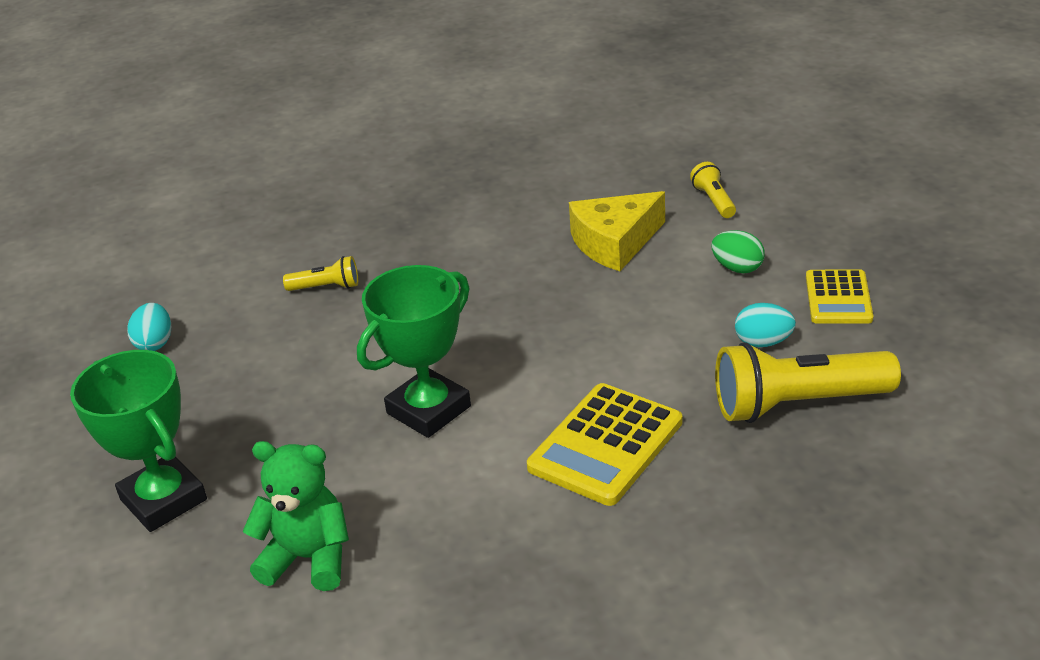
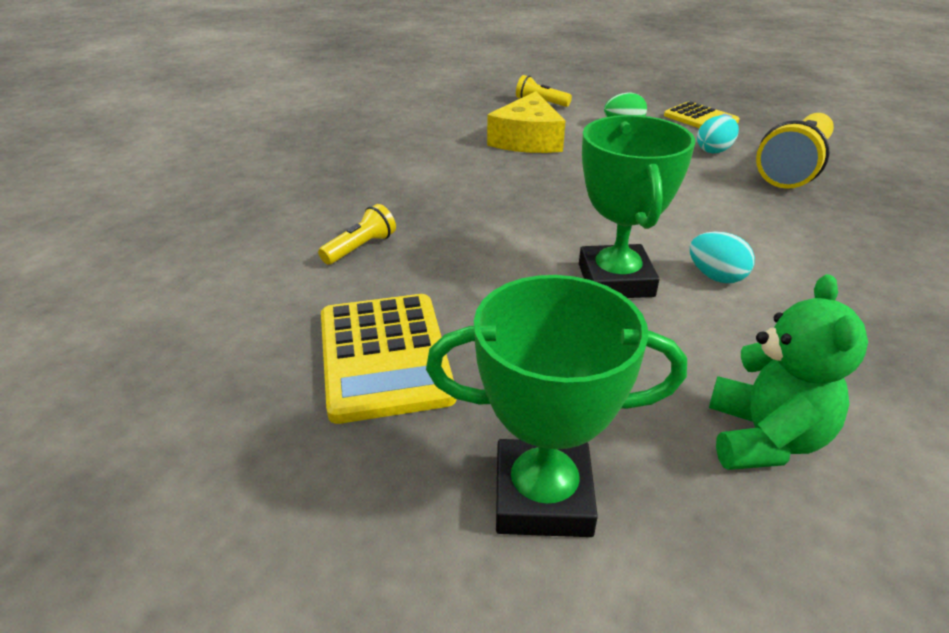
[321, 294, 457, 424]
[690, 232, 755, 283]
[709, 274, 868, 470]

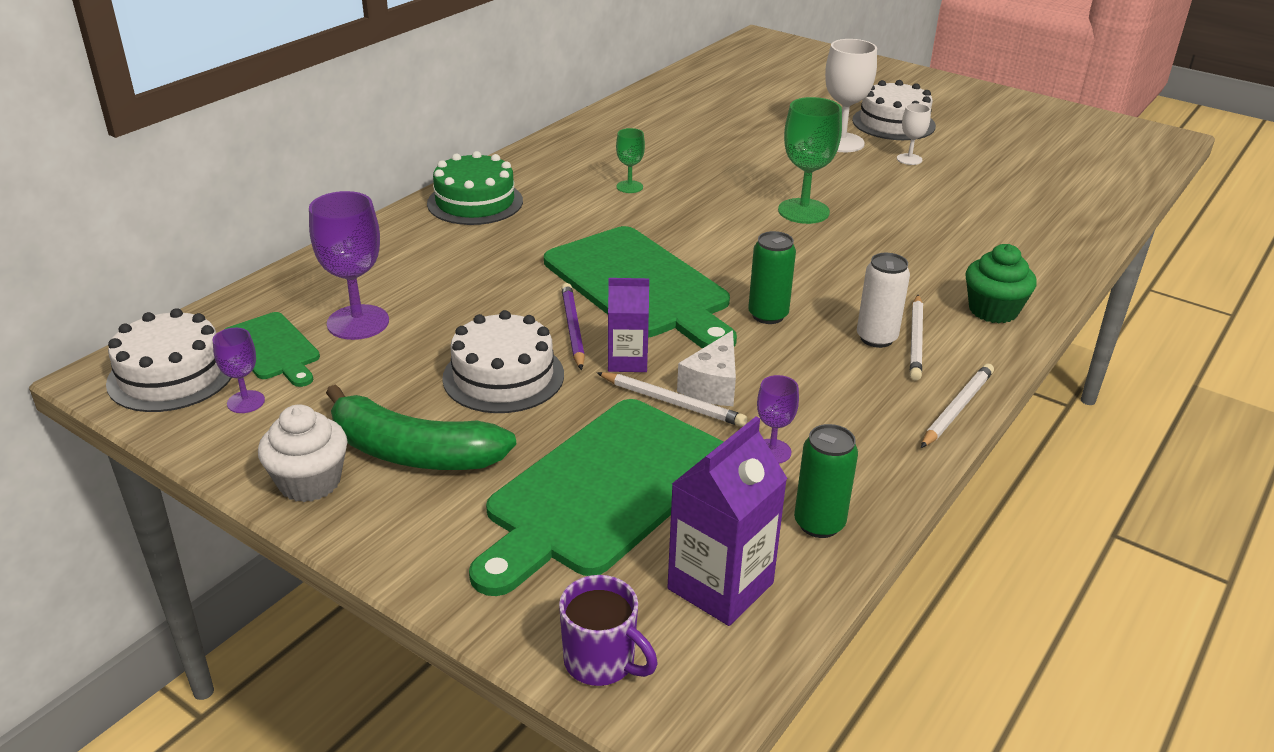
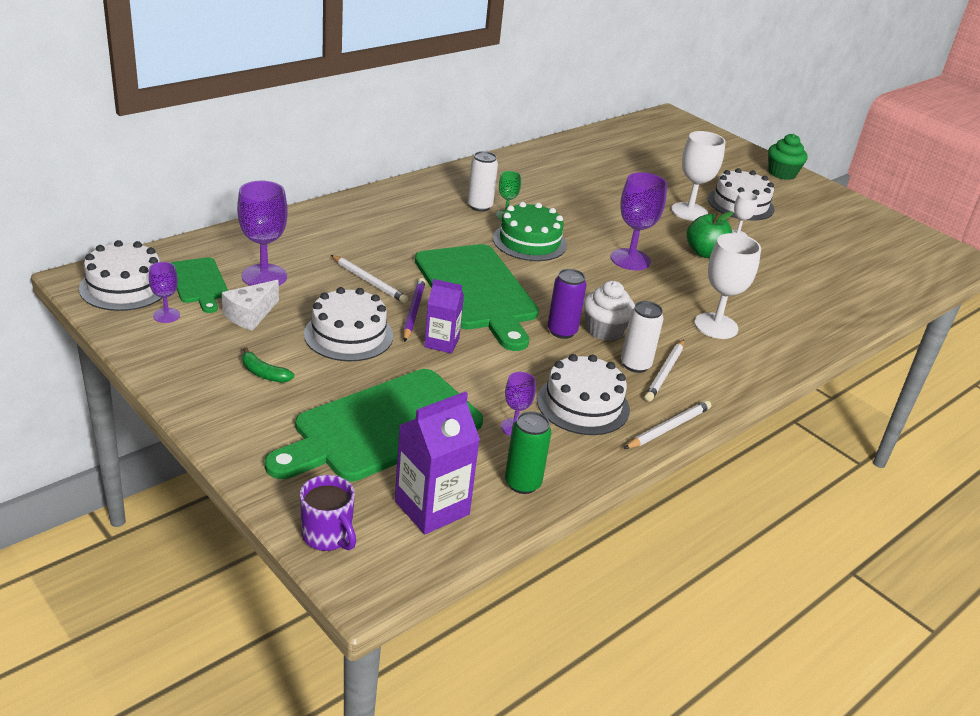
[222, 280, 279, 331]
[242, 347, 294, 383]
[331, 255, 408, 303]
[467, 151, 498, 212]
[493, 202, 567, 261]
[537, 354, 630, 435]
[548, 269, 587, 339]
[583, 281, 635, 341]
[611, 172, 667, 270]
[687, 211, 733, 258]
[694, 233, 761, 339]
[768, 134, 808, 180]

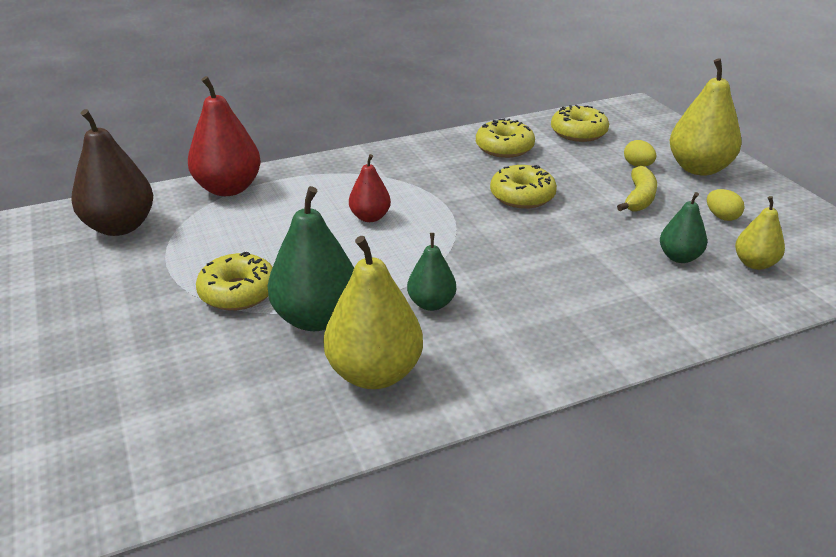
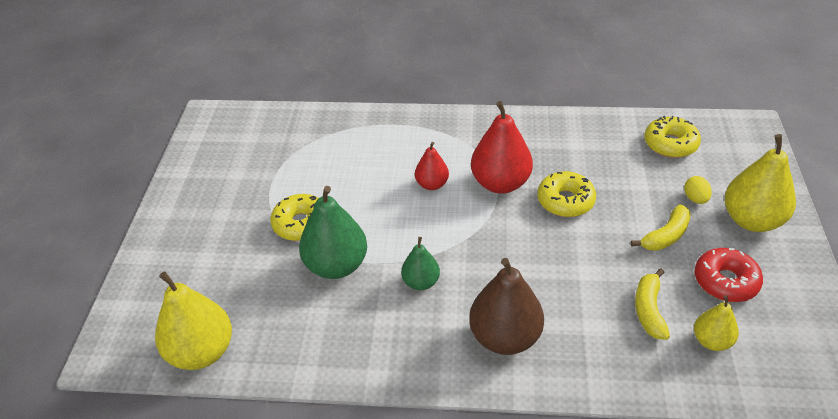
[155, 272, 232, 370]
[469, 258, 544, 355]
[471, 101, 533, 194]
[635, 268, 670, 340]
[695, 248, 763, 302]
[476, 118, 535, 158] (first image)

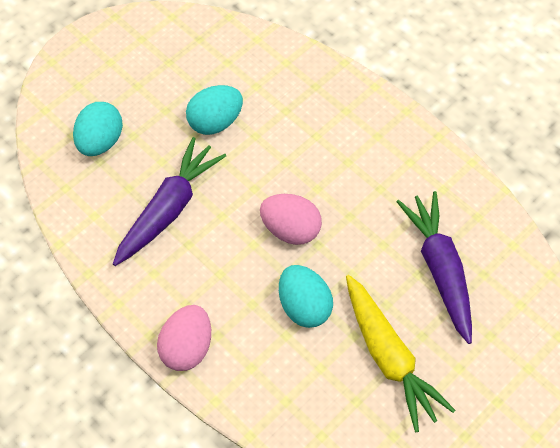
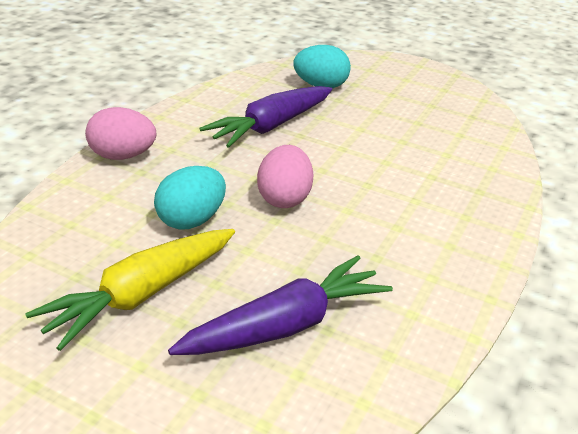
[199, 86, 332, 148]
[186, 85, 243, 135] (first image)

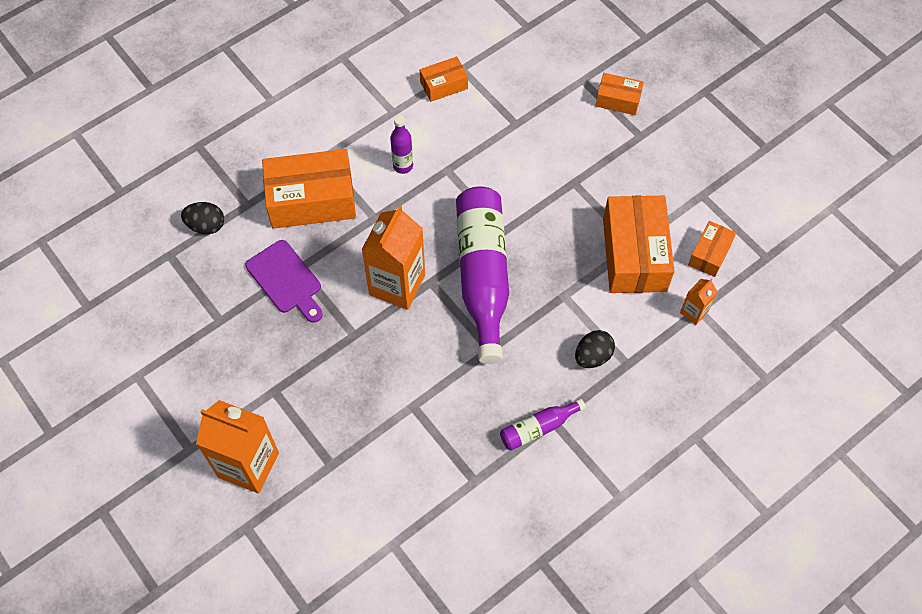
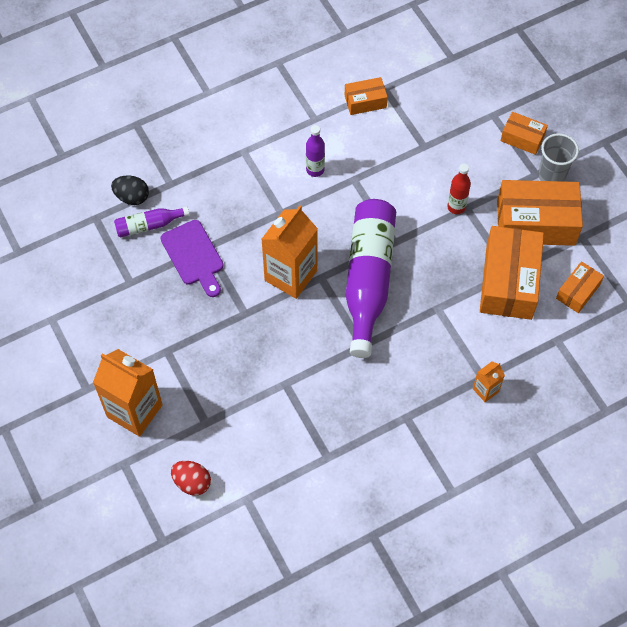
[114, 206, 190, 237]
[171, 461, 211, 496]
[447, 164, 471, 214]
[473, 361, 505, 402]
[497, 180, 583, 246]
[538, 133, 579, 182]
[575, 330, 615, 368] (first image)

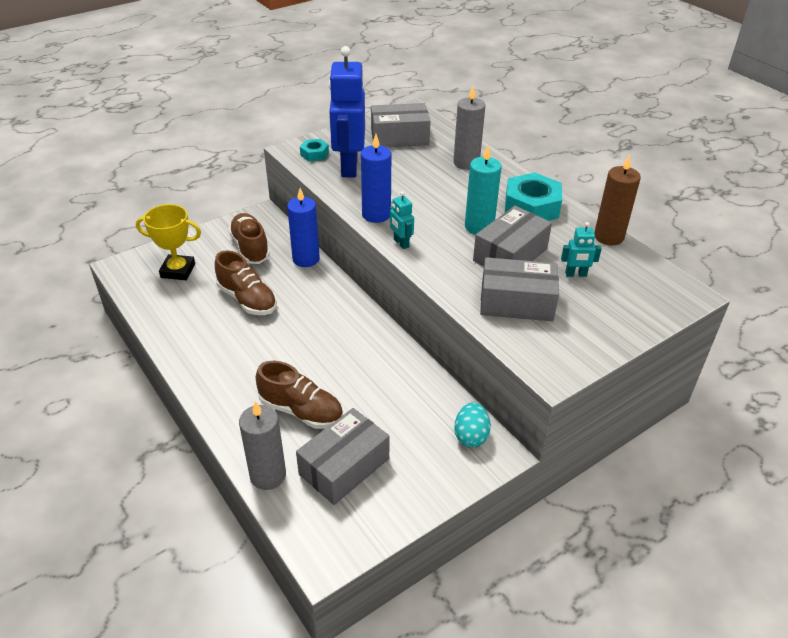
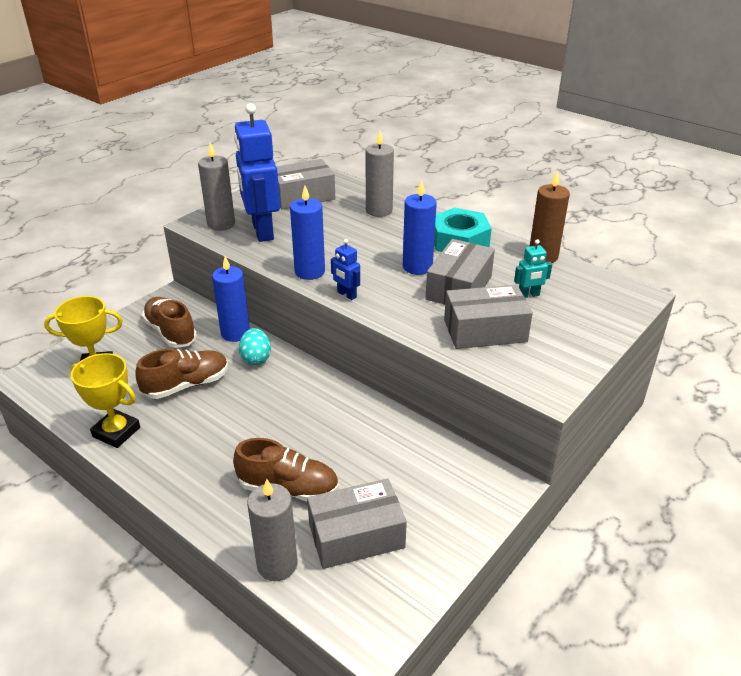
[71, 353, 140, 448]
[135, 349, 228, 399]
[198, 143, 235, 231]
[239, 328, 271, 365]
[307, 478, 407, 569]
[331, 239, 360, 300]
[403, 180, 437, 275]

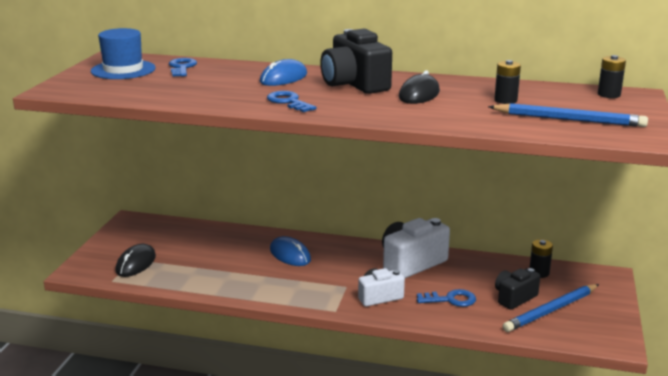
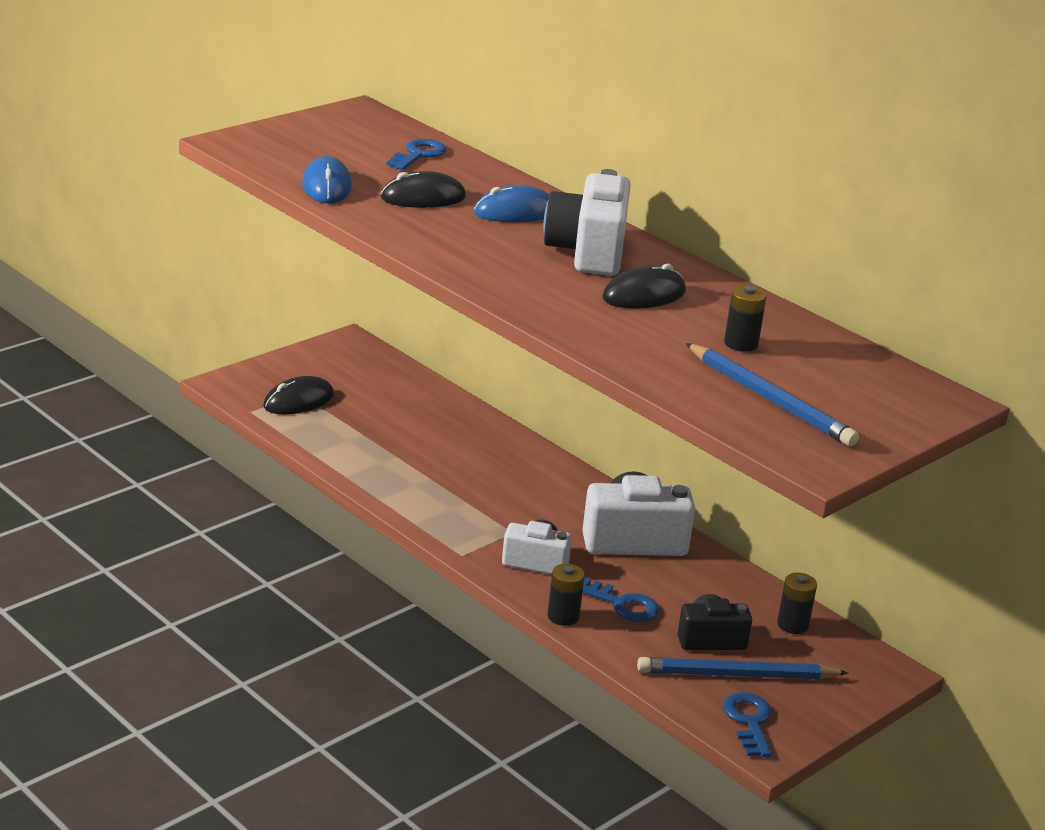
[302, 156, 352, 203]
[381, 171, 466, 208]
[543, 169, 631, 276]
[548, 563, 585, 626]
[723, 692, 771, 757]
[91, 28, 156, 79] (first image)

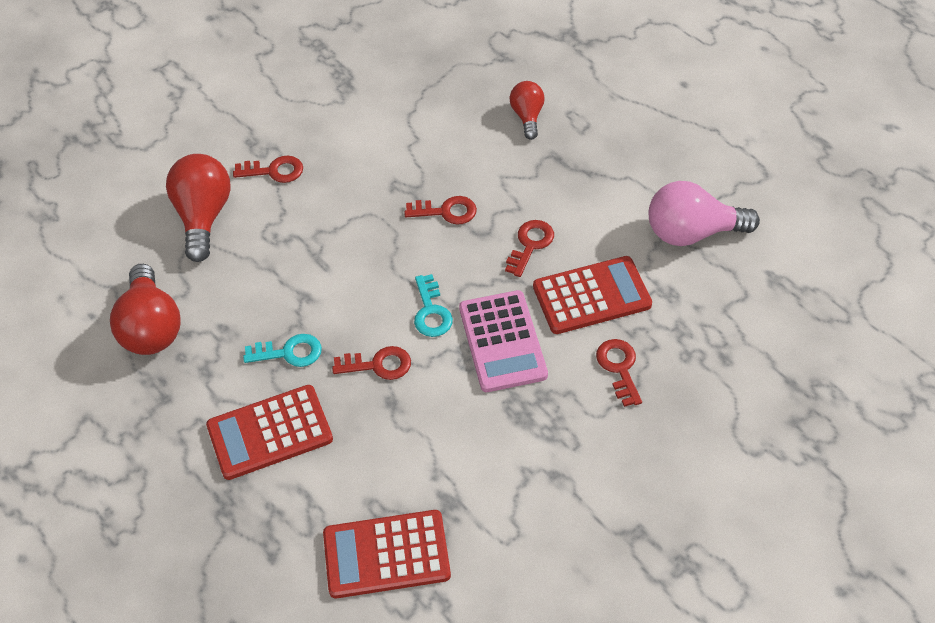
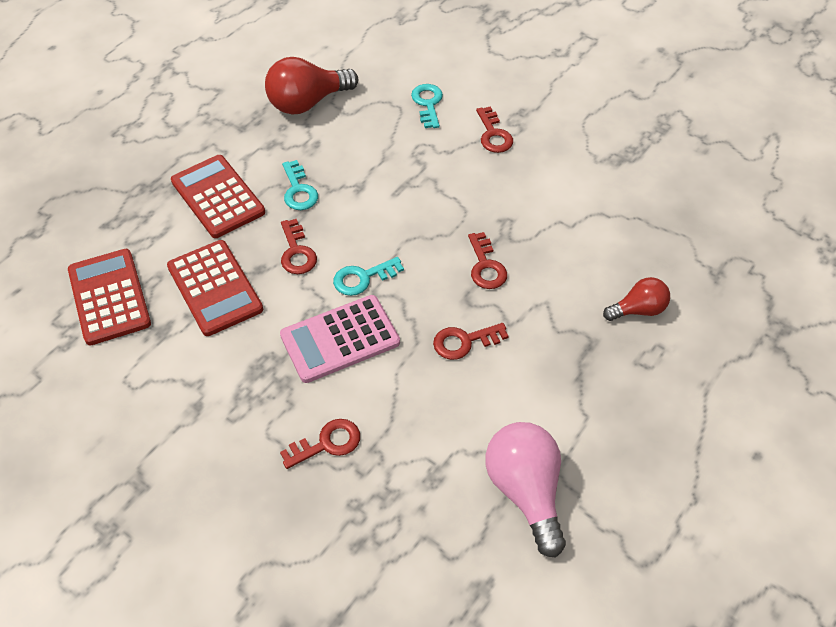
[167, 240, 263, 336]
[411, 84, 443, 128]
[433, 323, 509, 360]

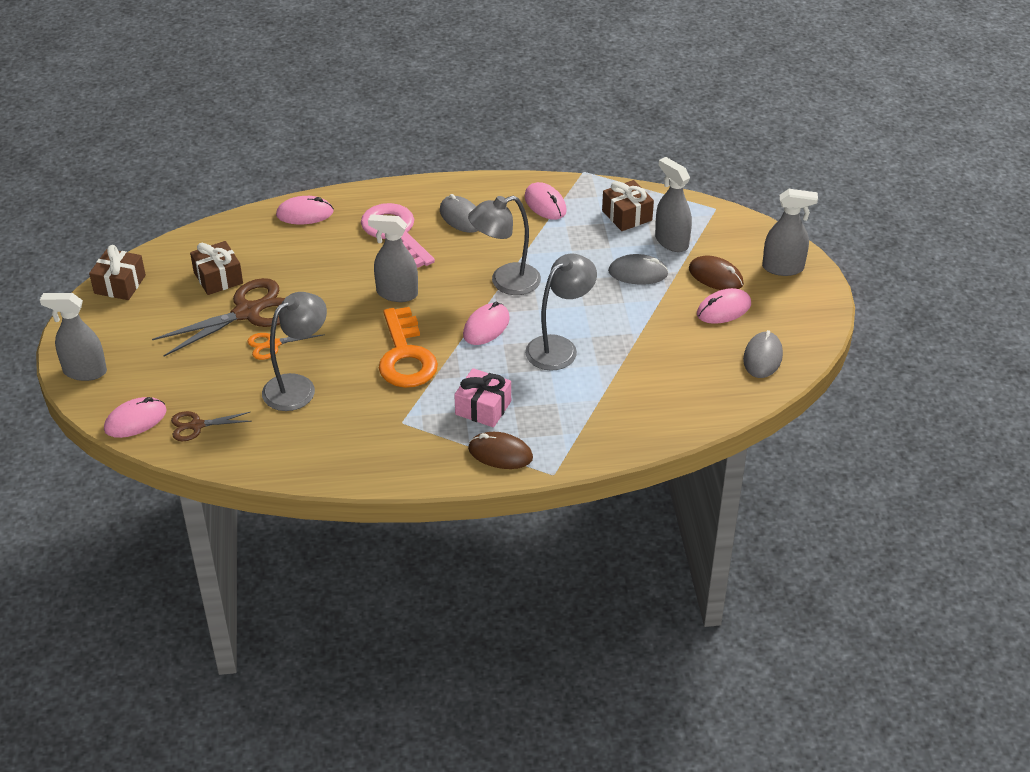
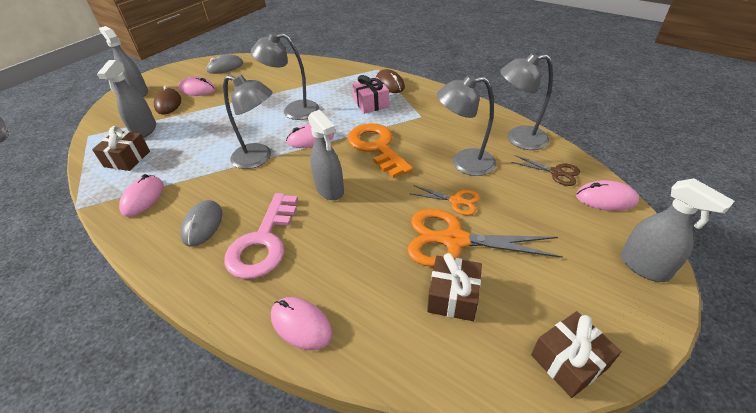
[348, 123, 413, 178]
[407, 209, 563, 267]
[500, 53, 553, 150]
[608, 254, 669, 284] (first image)

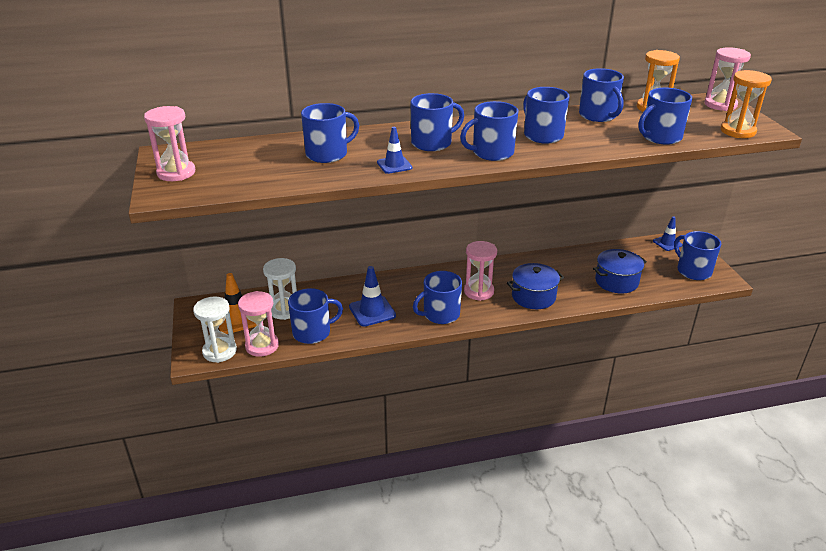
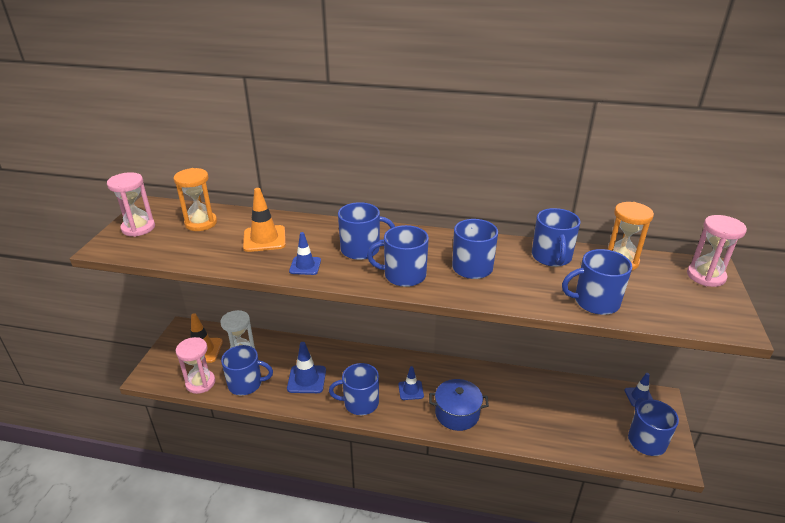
[174, 168, 217, 231]
[243, 188, 286, 252]
[398, 366, 424, 400]
[193, 297, 237, 363] (first image)
[593, 249, 647, 294] (first image)

